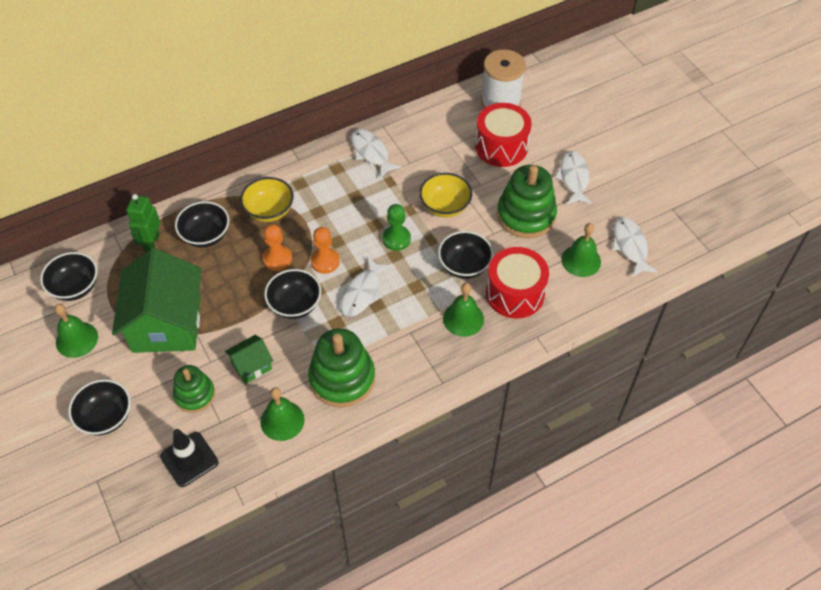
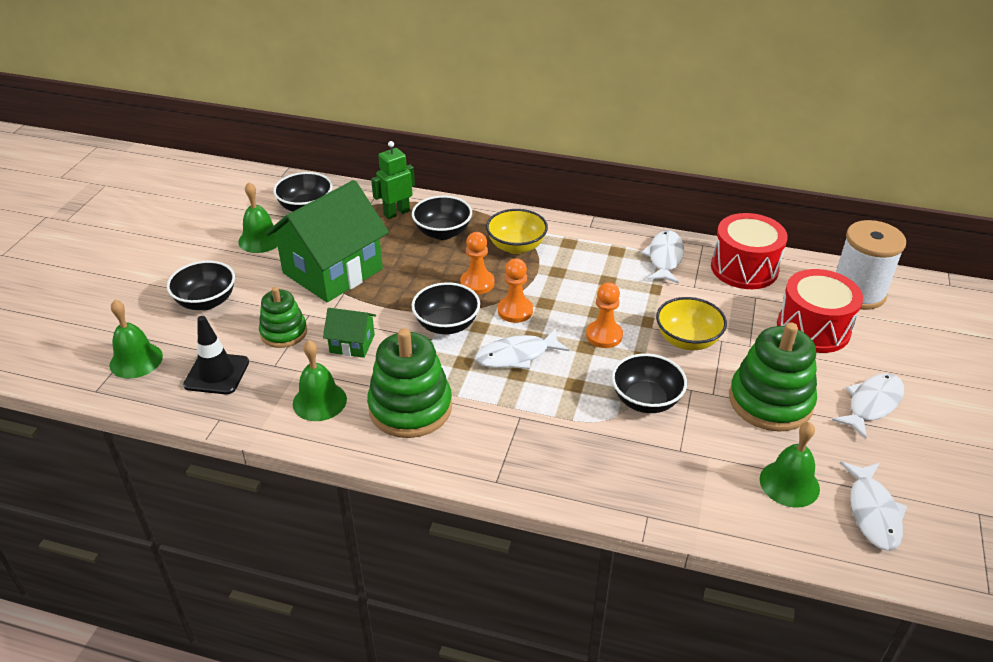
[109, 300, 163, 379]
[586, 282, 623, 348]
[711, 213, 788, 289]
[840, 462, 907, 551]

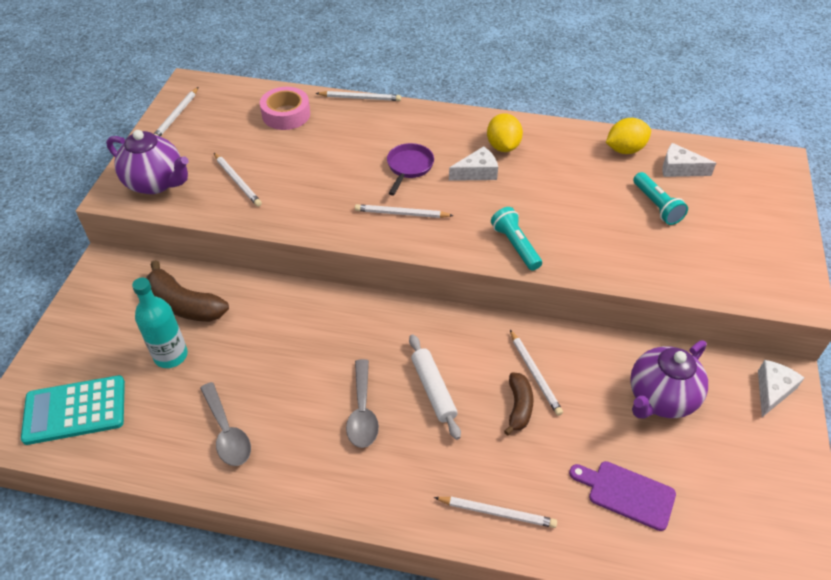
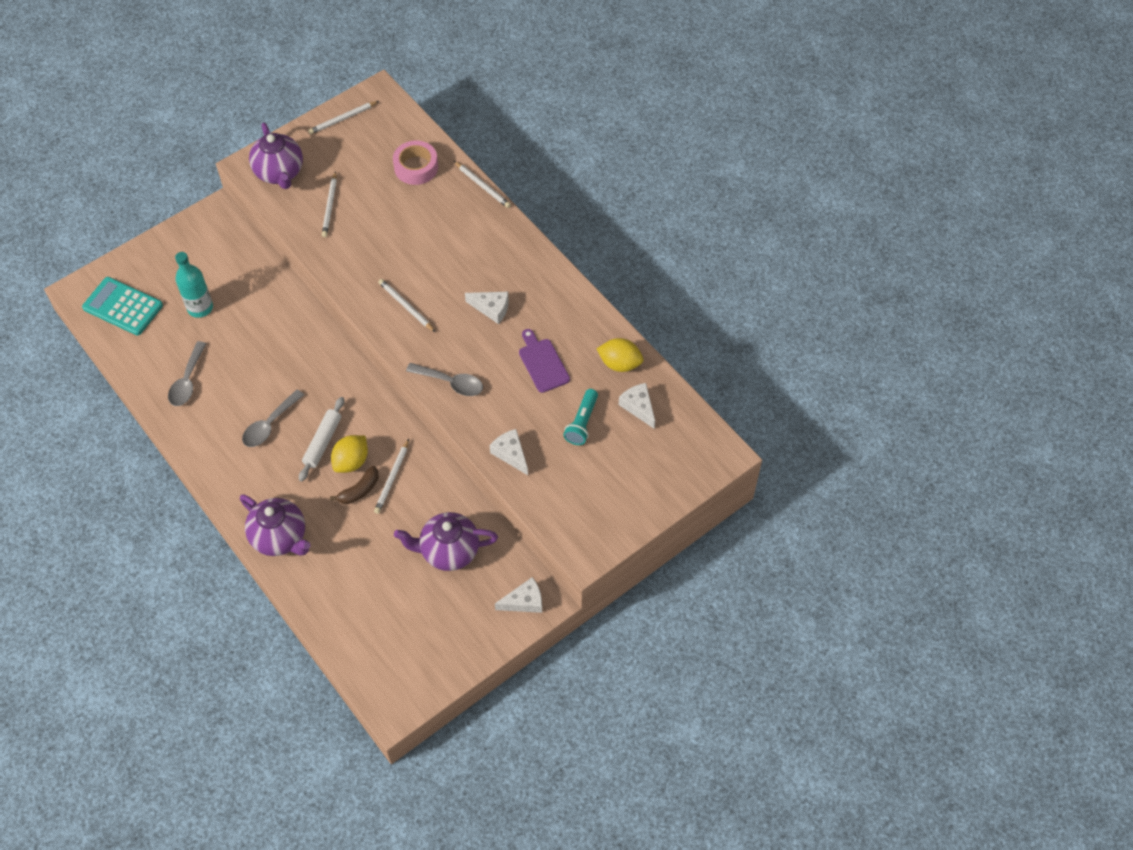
[240, 494, 311, 556]
[331, 435, 368, 473]
[406, 363, 483, 396]
[490, 429, 528, 475]
[519, 329, 570, 393]
[146, 260, 229, 322] (first image)
[387, 143, 434, 196] (first image)

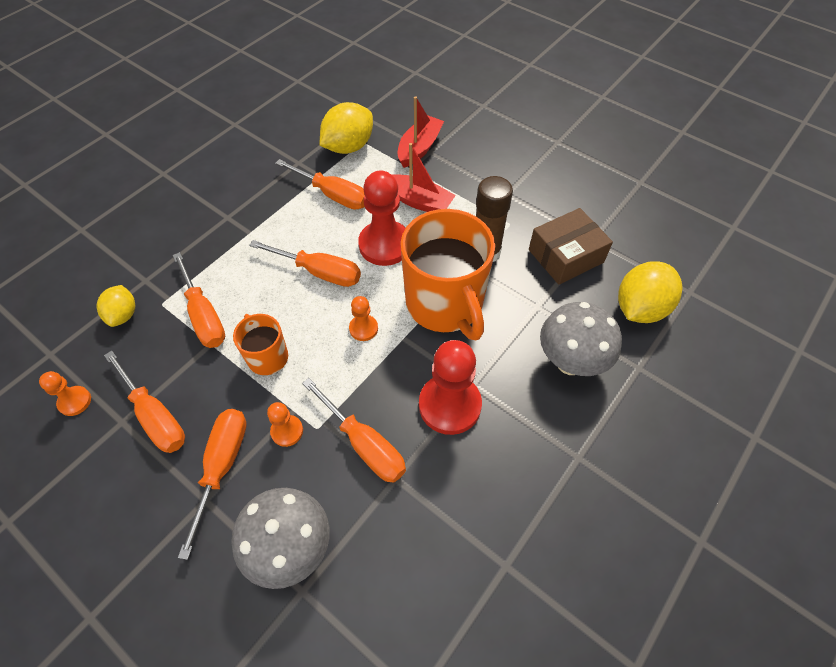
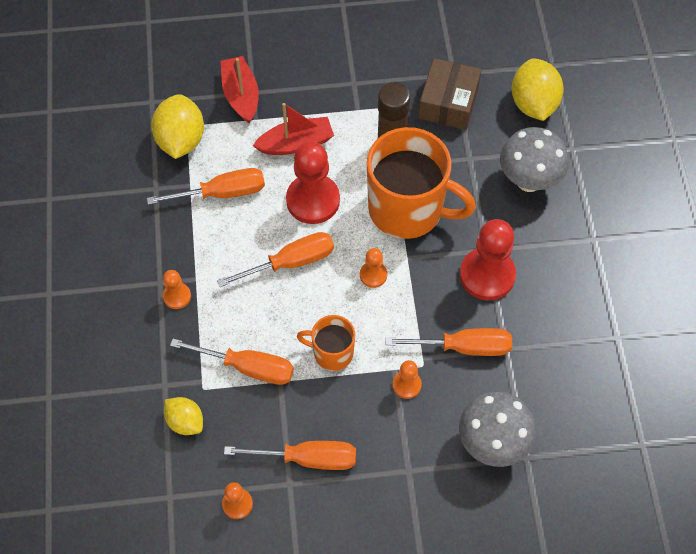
[163, 270, 191, 309]
[178, 409, 247, 560] (first image)

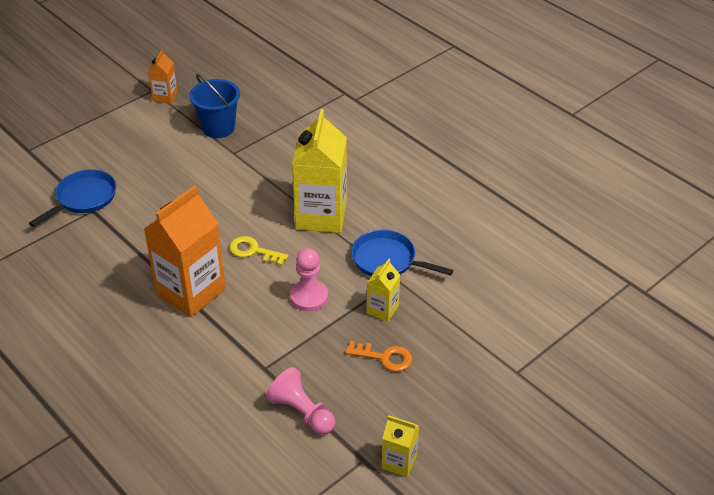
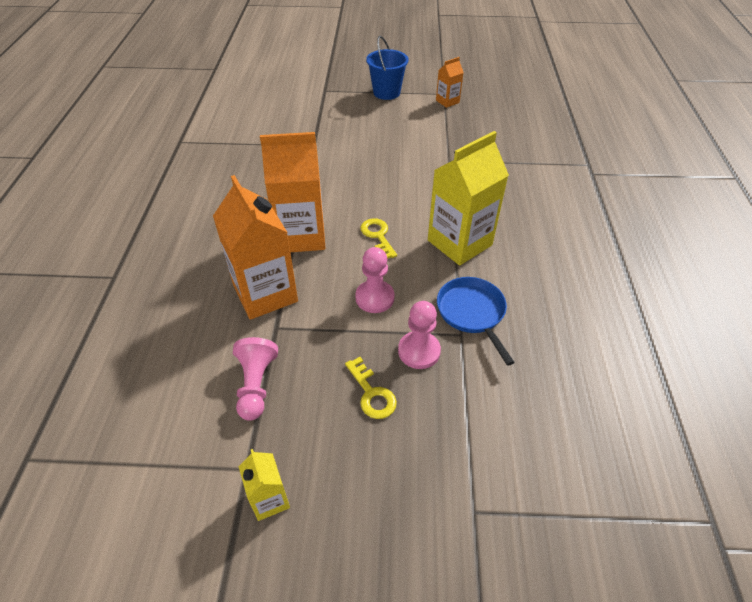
[213, 175, 298, 320]
[345, 357, 397, 419]
[366, 36, 409, 100]
[398, 301, 441, 369]
[29, 169, 116, 227] (first image)

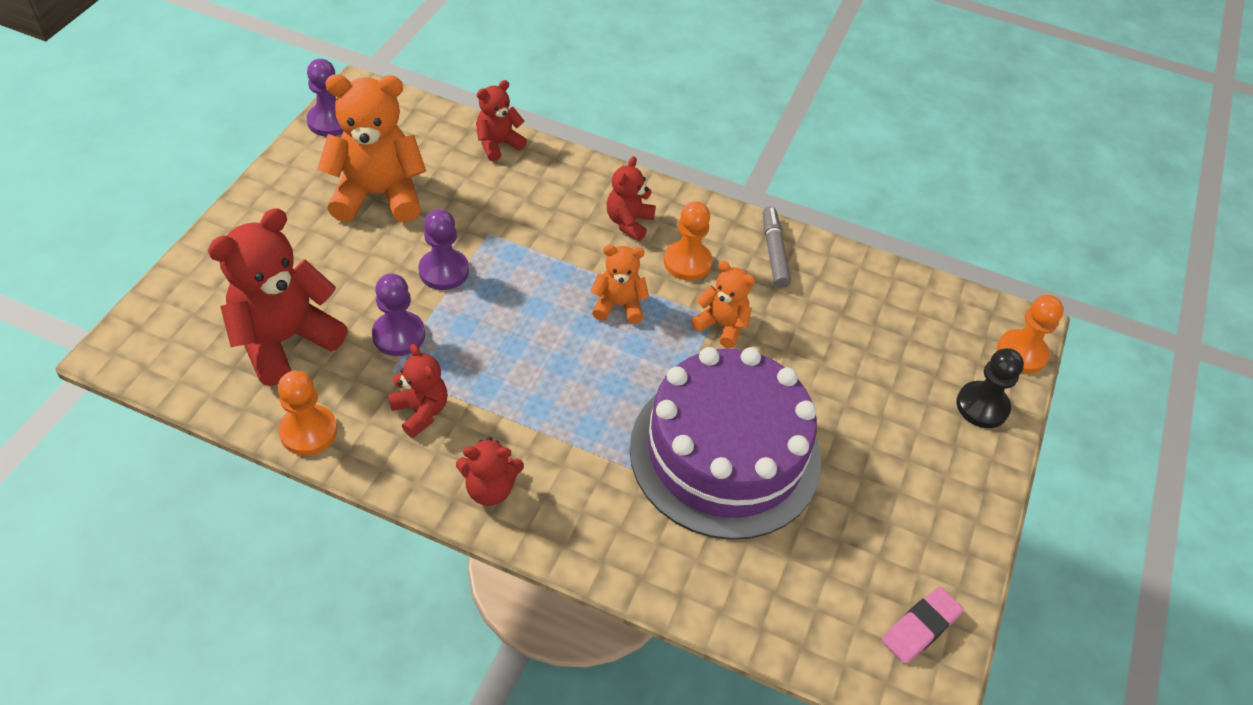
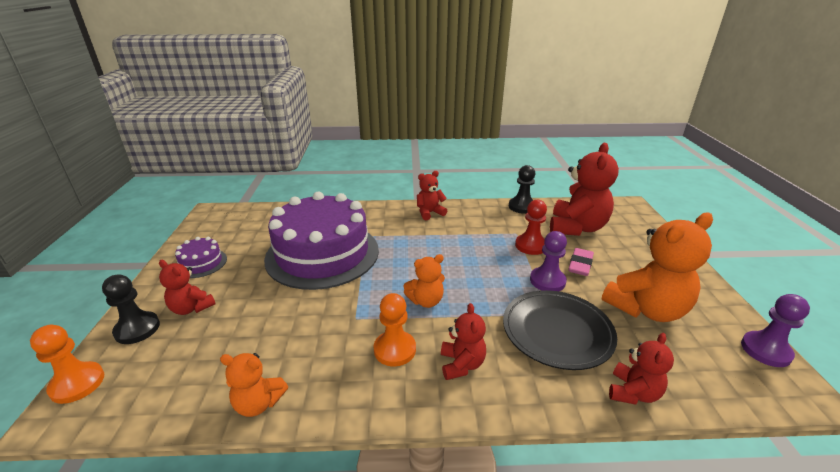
[159, 260, 215, 315]
[175, 237, 227, 278]
[220, 353, 288, 417]
[503, 290, 617, 370]
[509, 165, 535, 214]
[515, 200, 547, 255]
[568, 248, 594, 276]
[763, 206, 791, 288] (first image)

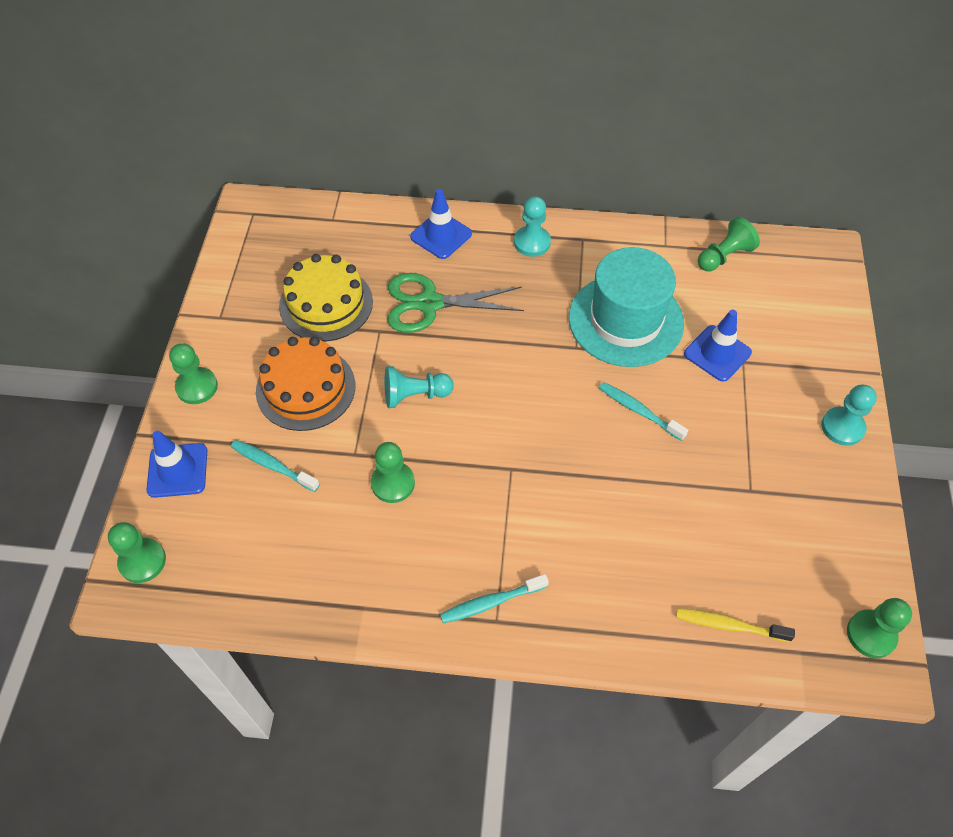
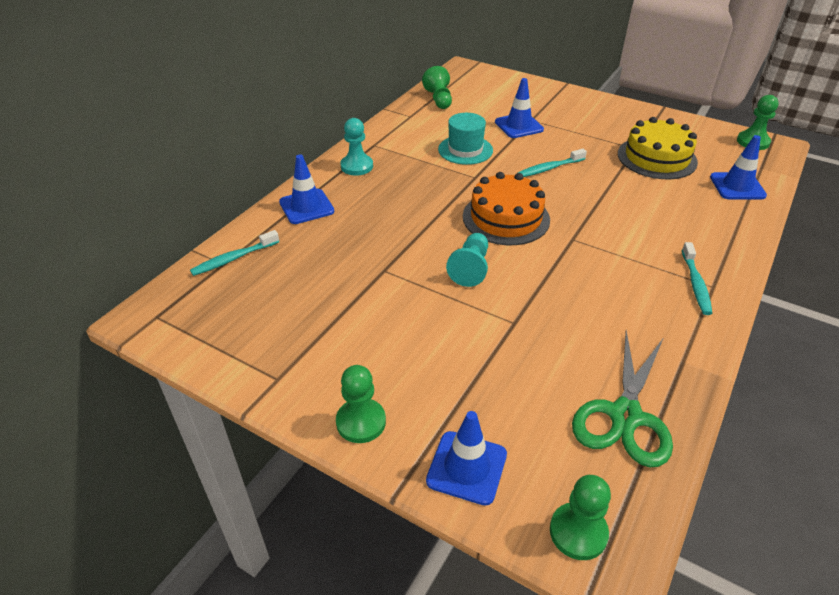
[190, 230, 279, 276]
[438, 113, 493, 165]
[463, 172, 550, 245]
[572, 330, 673, 467]
[618, 117, 698, 179]
[710, 135, 767, 199]
[371, 442, 415, 503] (first image)
[821, 385, 877, 446] (first image)

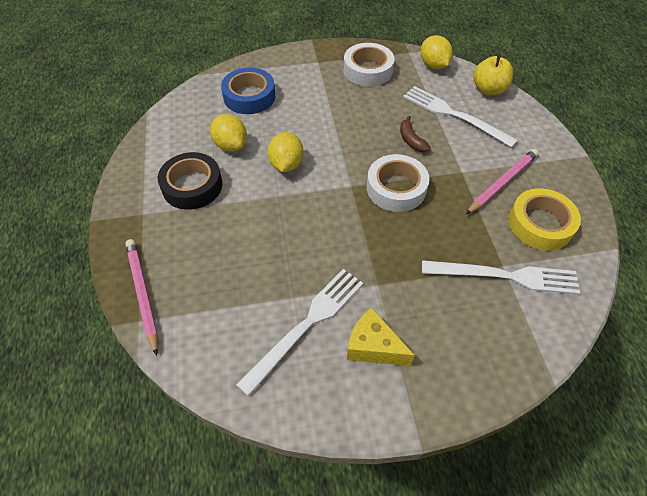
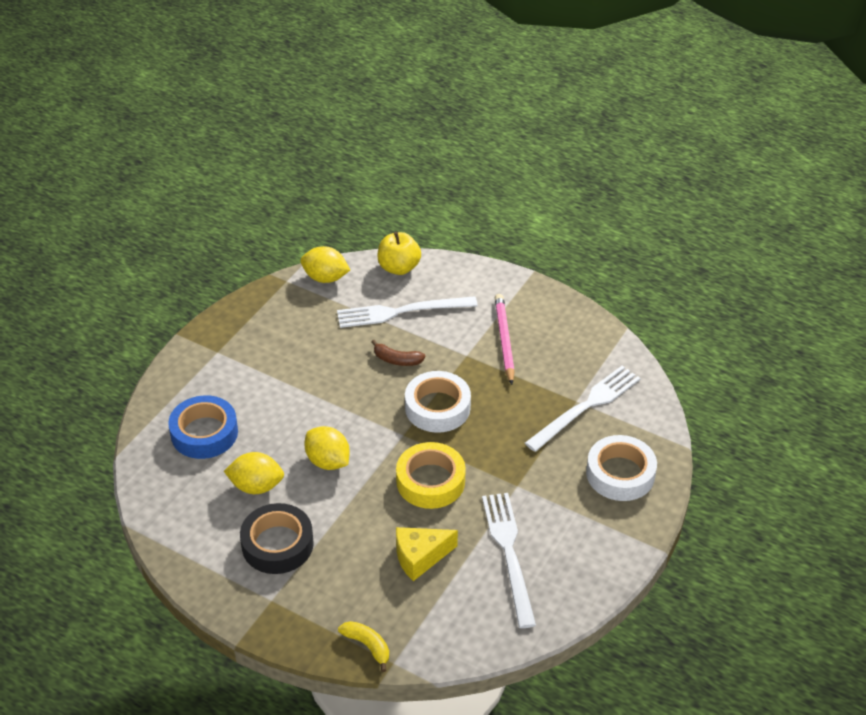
[338, 621, 389, 672]
[396, 442, 466, 509]
[396, 527, 458, 581]
[586, 435, 657, 501]

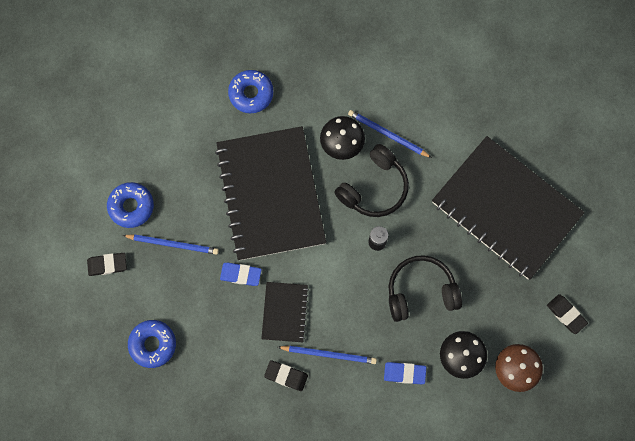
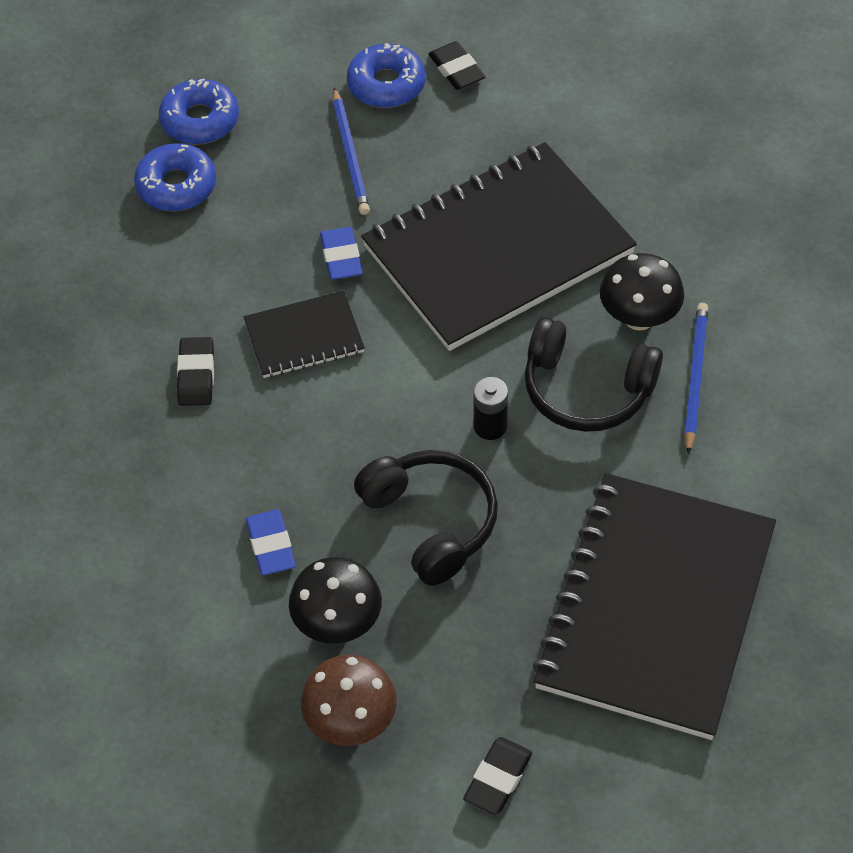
[159, 79, 239, 145]
[429, 41, 485, 90]
[278, 346, 377, 364] (first image)

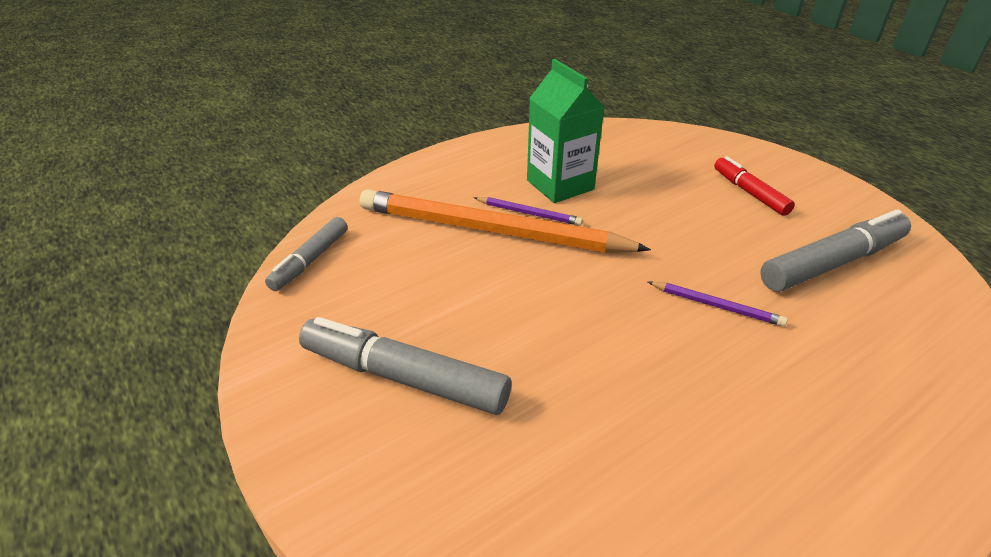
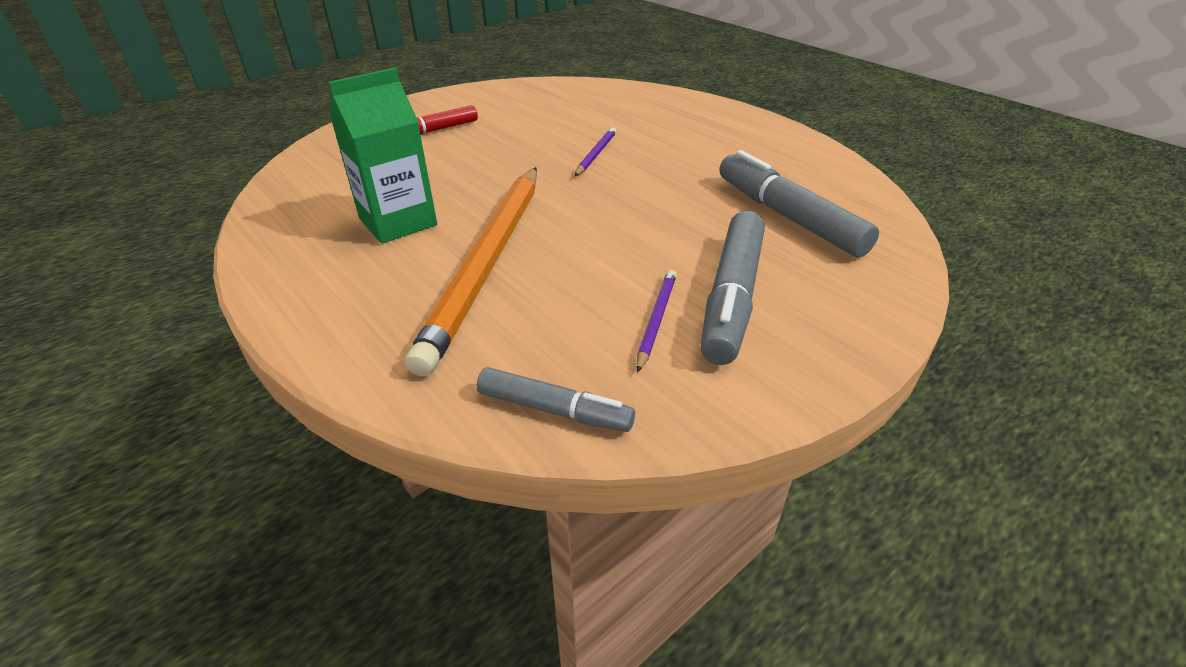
[636, 270, 676, 373]
[719, 150, 879, 257]

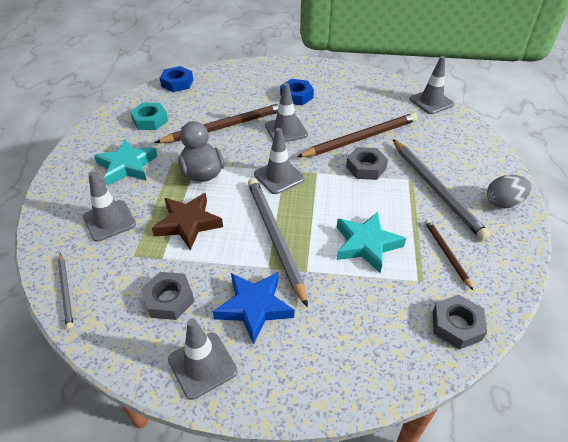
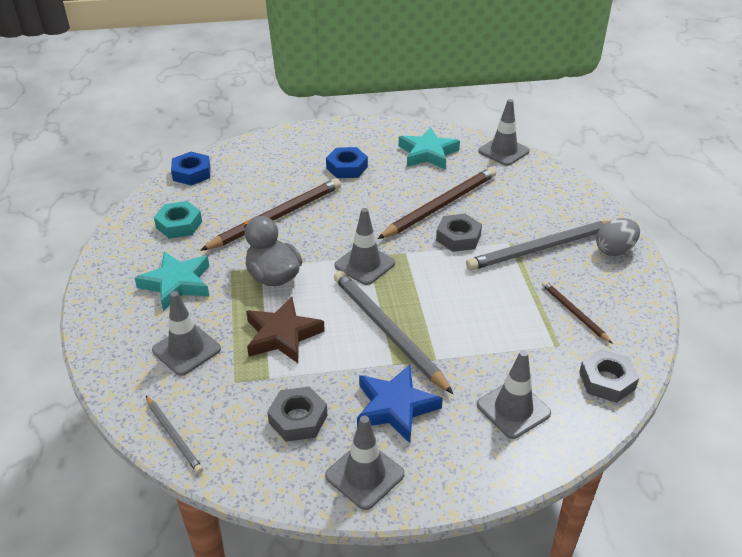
[399, 127, 460, 170]
[466, 221, 609, 271]
[477, 350, 551, 439]

